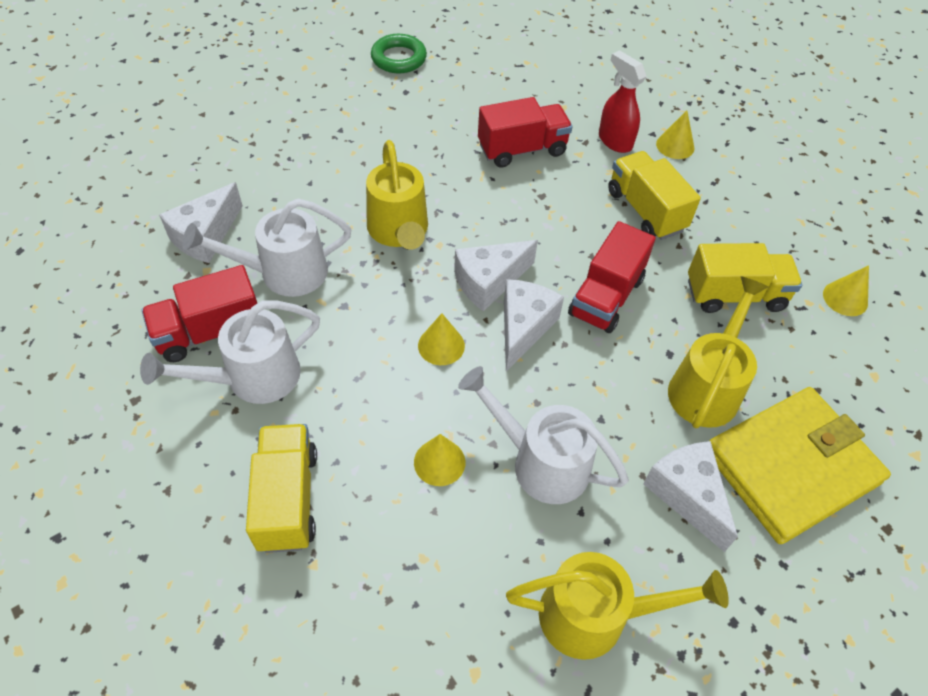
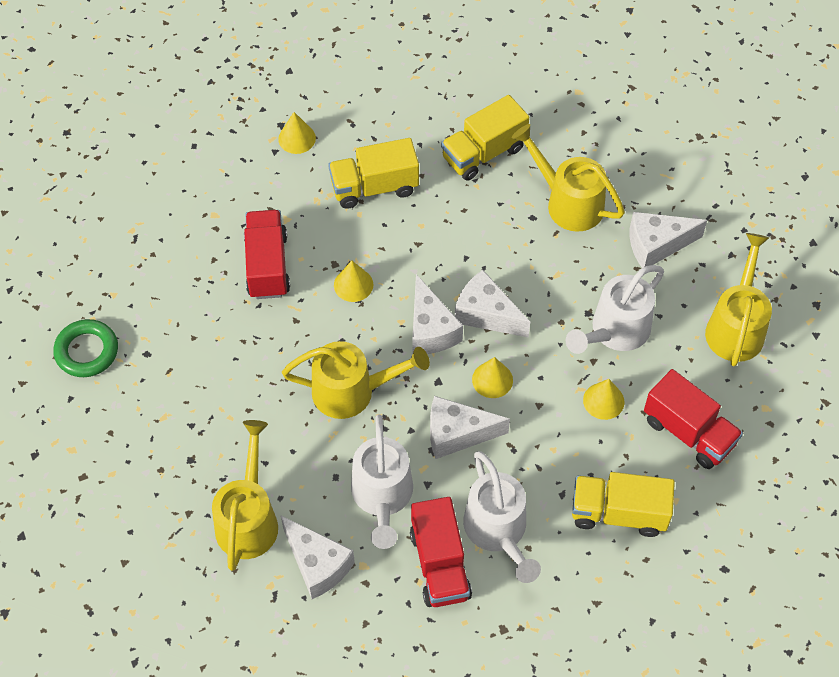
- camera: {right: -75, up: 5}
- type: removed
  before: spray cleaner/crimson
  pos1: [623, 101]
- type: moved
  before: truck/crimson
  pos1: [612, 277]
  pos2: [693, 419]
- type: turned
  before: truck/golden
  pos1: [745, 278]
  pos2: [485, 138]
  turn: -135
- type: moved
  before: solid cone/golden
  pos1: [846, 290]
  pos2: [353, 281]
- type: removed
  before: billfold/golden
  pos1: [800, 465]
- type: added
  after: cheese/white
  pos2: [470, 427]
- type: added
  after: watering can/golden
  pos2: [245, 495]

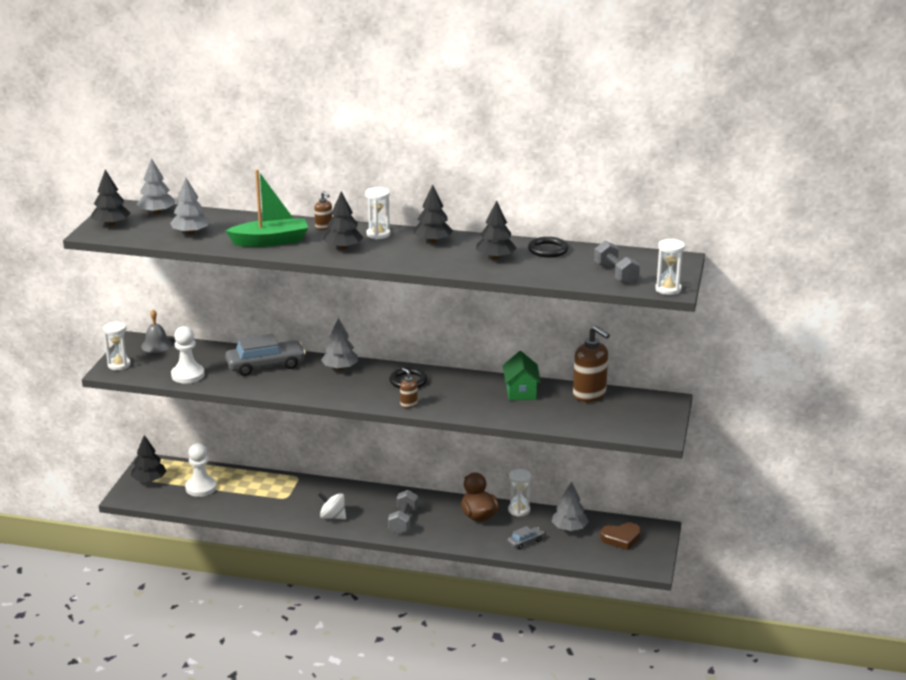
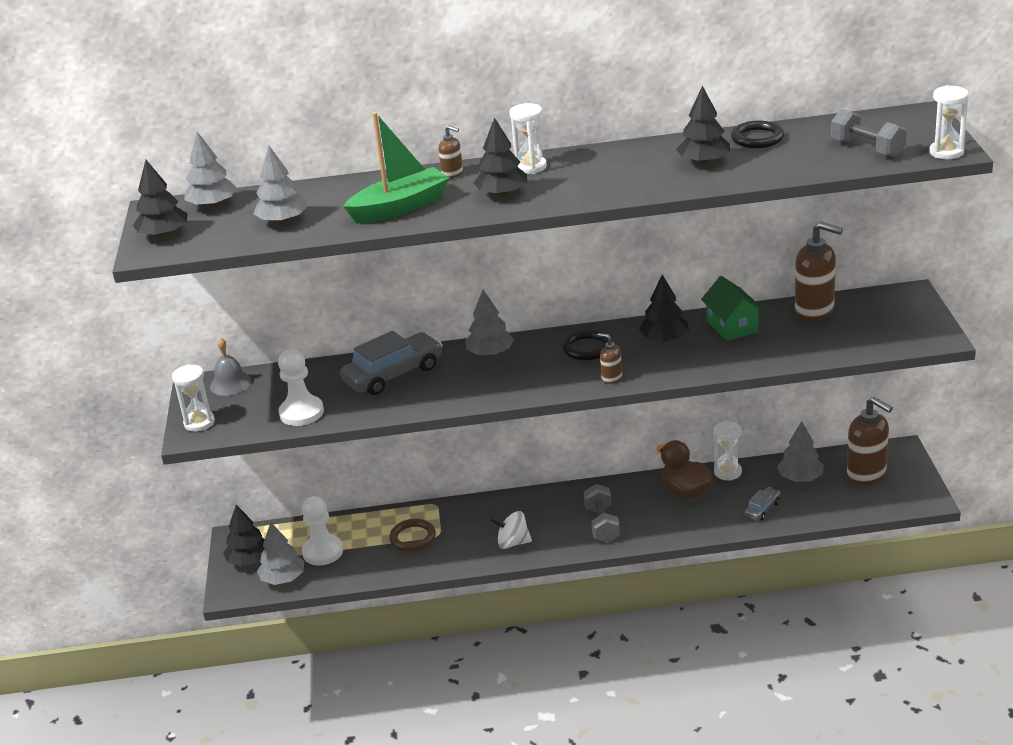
- camera: {right: -15, up: 5}
- type: moved
  before: toy tree/jet-black
  pos1: [433, 214]
  pos2: [664, 308]
- type: replaced
  before: heart/russet
  after: pump bottle/russet
  pos1: [620, 536]
  pos2: [870, 441]
- type: added
  after: torus/russet
  pos2: [412, 535]
- type: added
  after: toy tree/gray
  pos2: [281, 553]

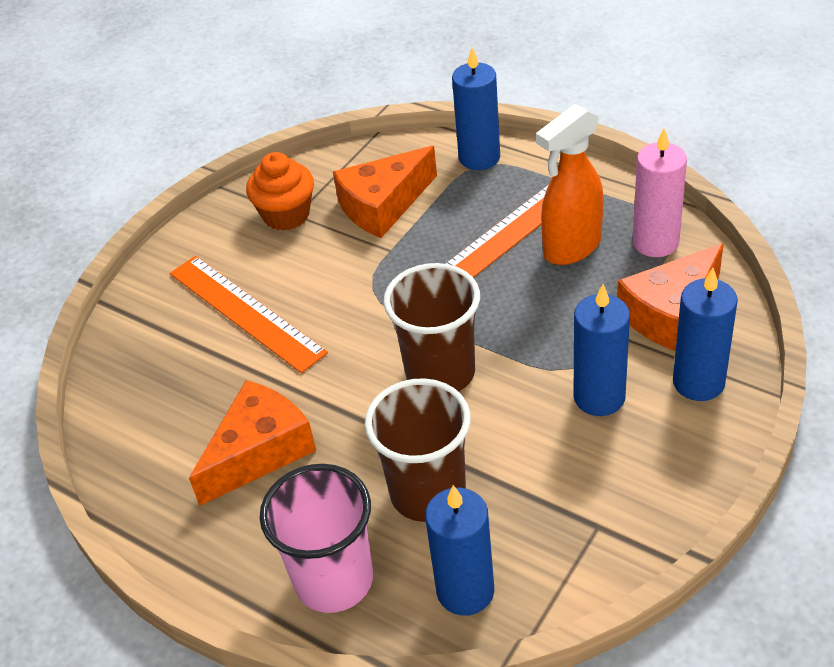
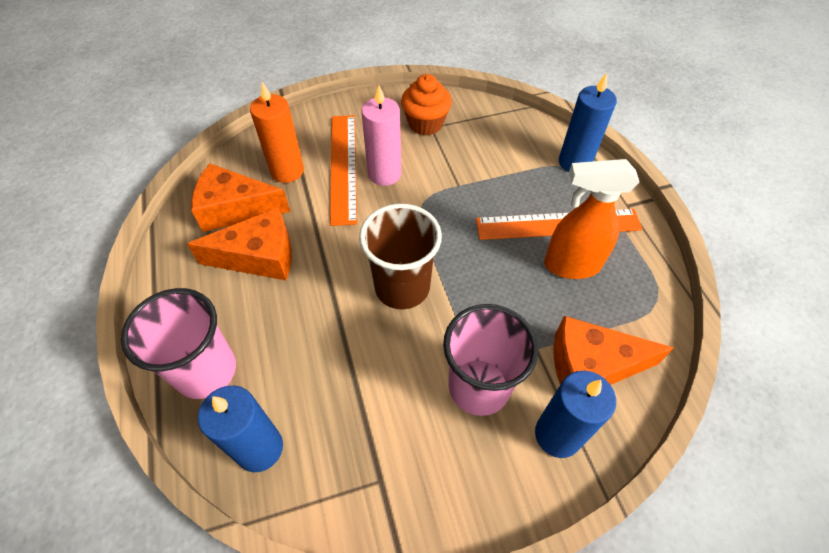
- camera: {right: 35, up: 10}
- type: moved
  before: candle/rose-pink
  pos1: [660, 192]
  pos2: [381, 135]
- type: moved
  before: cheese/orange
  pos1: [385, 192]
  pos2: [241, 198]
- type: replaced
  before: candle/royal blue
  after: tumbler/rose-pink
  pos1: [602, 350]
  pos2: [490, 360]
- type: removed
  before: tumbler/russet
  pos1: [418, 450]
- type: added
  after: candle/orange
  pos2: [277, 132]

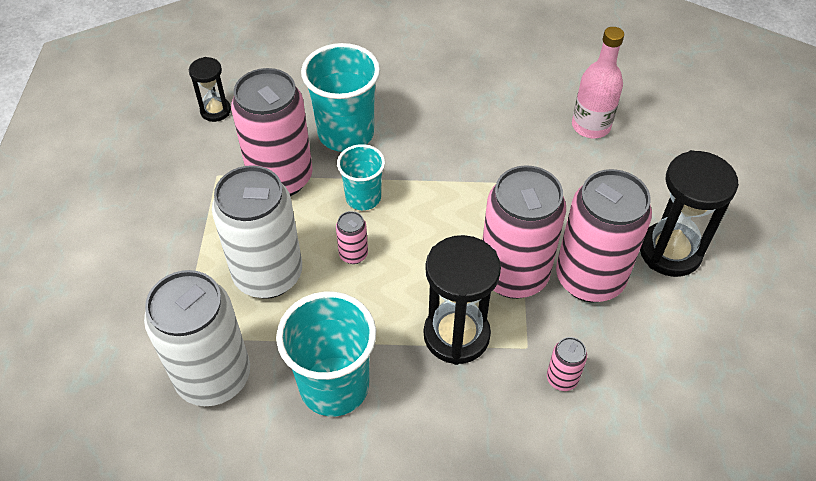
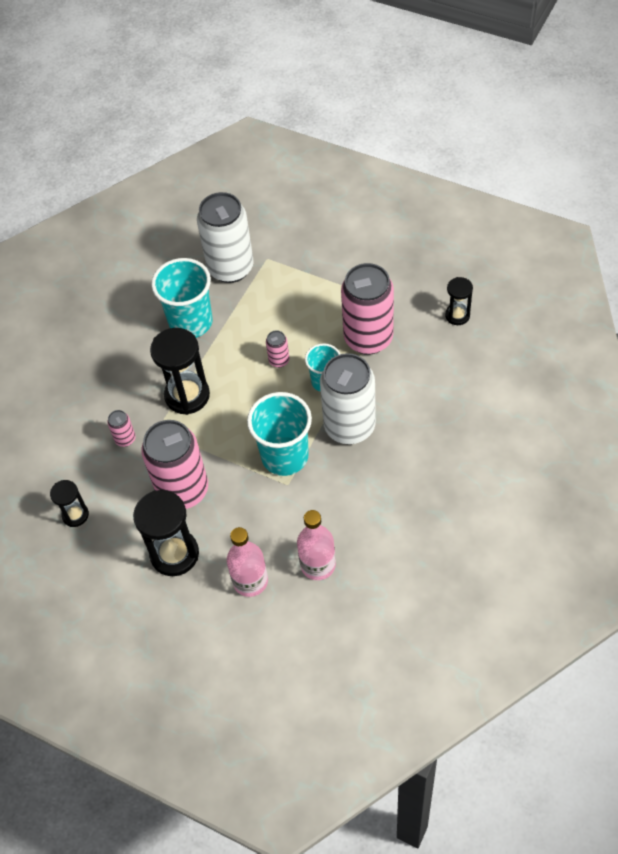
- camera: {right: 120, up: 5}
- type: moved
  before: tumbler/aqua
  pos1: [340, 97]
  pos2: [279, 434]
- type: moved
  before: soda can/white
  pos1: [257, 232]
  pos2: [348, 398]
- type: removed
  before: soda can/rose-pink
  pos1: [524, 232]
- type: added
  after: hourglass/jet-black
  pos2: [69, 503]
- type: added
  after: drink bottle/rose-pink
  pos2: [247, 562]

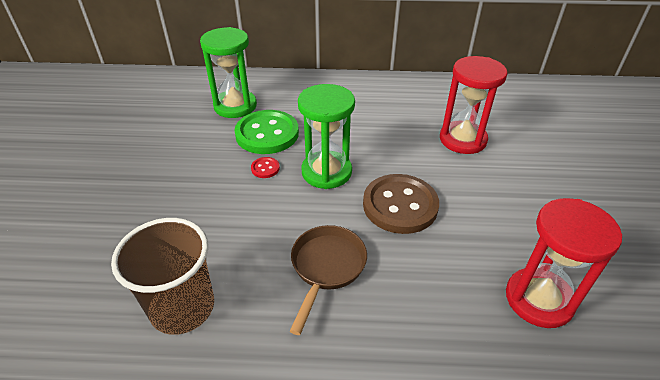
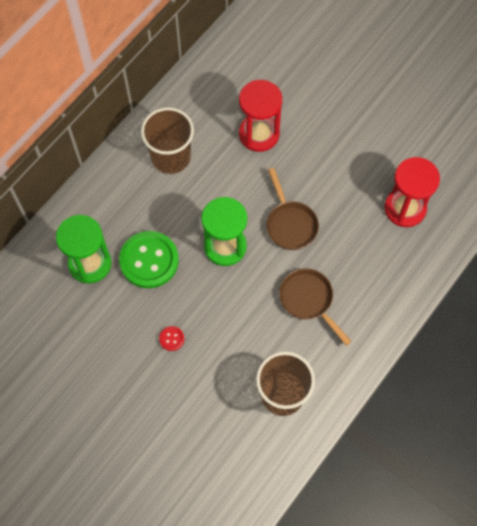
- camera: {right: -55, up: 25}
- type: moved
  before: button/crimson
  pos1: [265, 167]
  pos2: [171, 338]
- type: replaced
  before: button/russet
  after: frying pan/russet
  pos1: [401, 204]
  pos2: [292, 209]
- type: added
  after: tumbler/russet
  pos2: [167, 140]

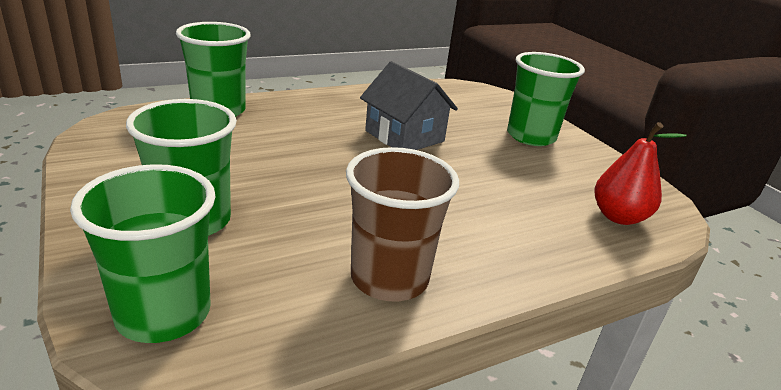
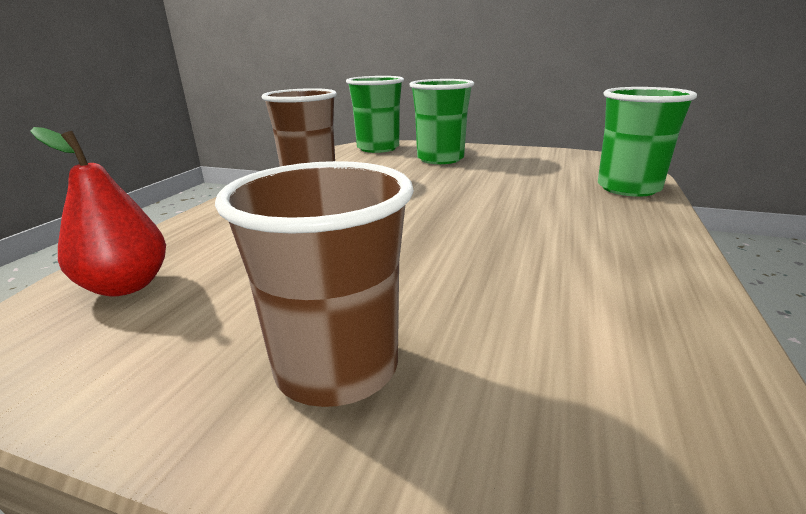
- camera: {right: 140, up: -5}
- type: recoloured
  before: tumbler/emerald
  after: tumbler/russet
  pos1: [546, 99]
  pos2: [314, 284]
- type: removed
  before: cottage/gray
  pos1: [409, 105]

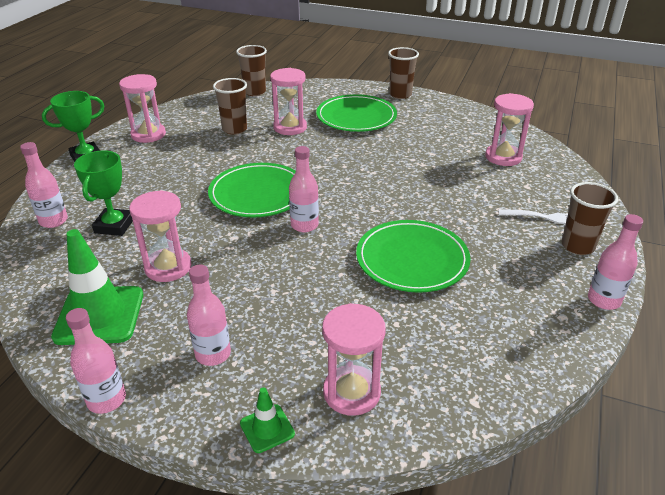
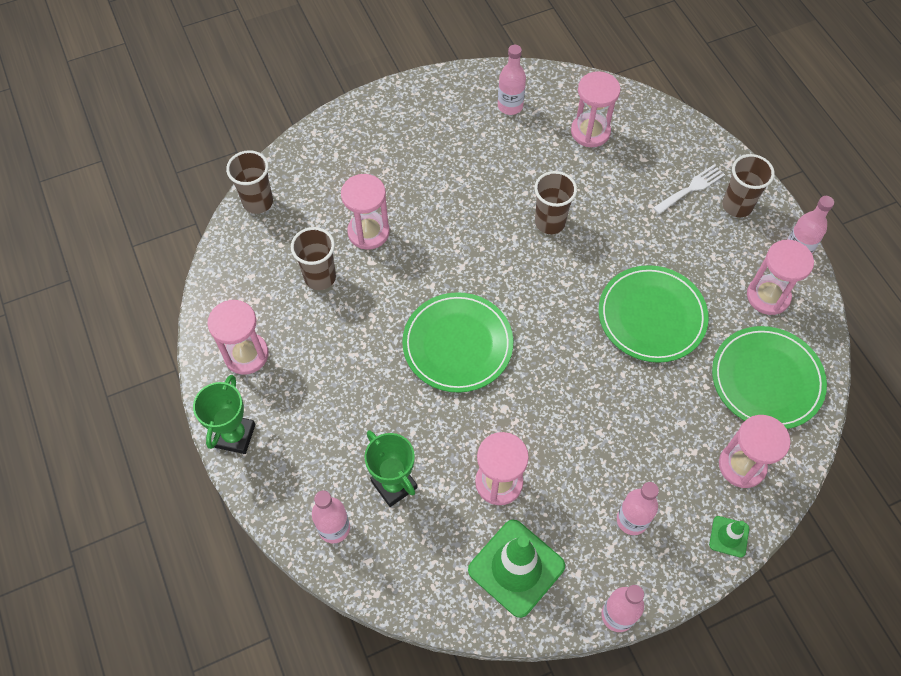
- camera: {right: -45, up: 25}
- type: moved
  before: tumbler/russet
  pos1: [403, 73]
  pos2: [555, 202]
- type: moved
  before: dinner plate/emerald
  pos1: [356, 113]
  pos2: [769, 377]
- type: moved
  before: drink bottle/rose-pink
  pos1: [304, 189]
  pos2: [512, 80]
- type: added
  after: hourglass/rose-pink
  pos2: [780, 277]

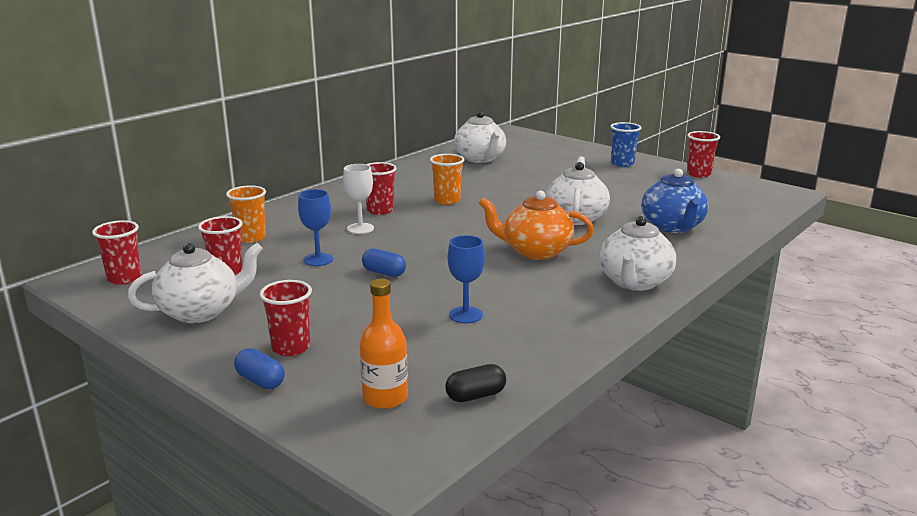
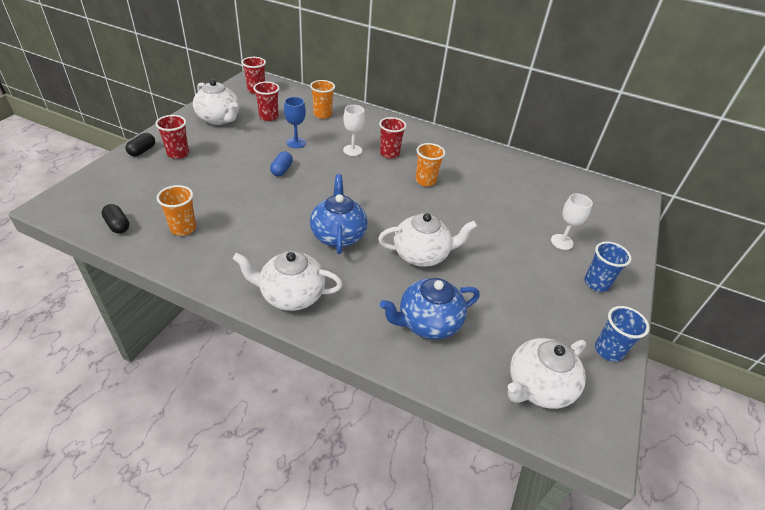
- camera: {right: 70, up: 20}
- type: moved
  before: tea pot/white
  pos1: [480, 137]
  pos2: [547, 373]
- type: recoloured
  before: tumbler/crimson
  after: tumbler/royal blue
  pos1: [703, 154]
  pos2: [622, 334]
- type: recoloured
  before: tea pot/orange
  after: tea pot/royal blue
  pos1: [536, 225]
  pos2: [339, 214]
- type: removed
  before: chalice/royal blue
  pos1: [466, 279]
- type: removed
  before: drink bottle/orange
  pos1: [383, 343]
- type: recoloured
  before: pill shape/royal blue
  after: pill shape/jet-black
  pos1: [259, 368]
  pos2: [140, 144]
- type: added
  after: tumbler/orange
  pos2: [176, 210]
- type: added
  after: chalice/white
  pos2: [572, 222]

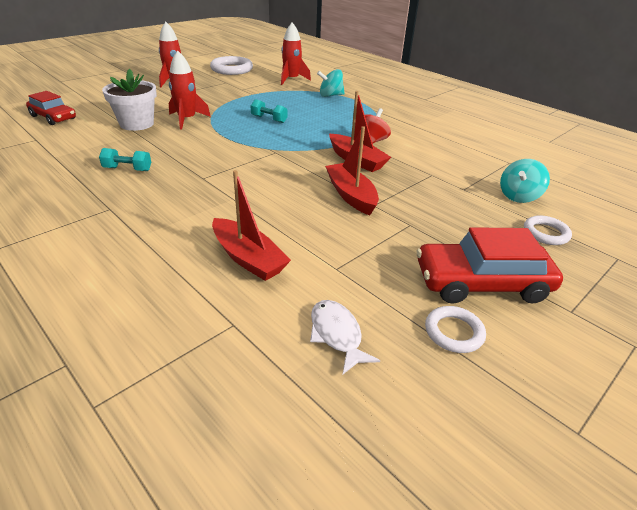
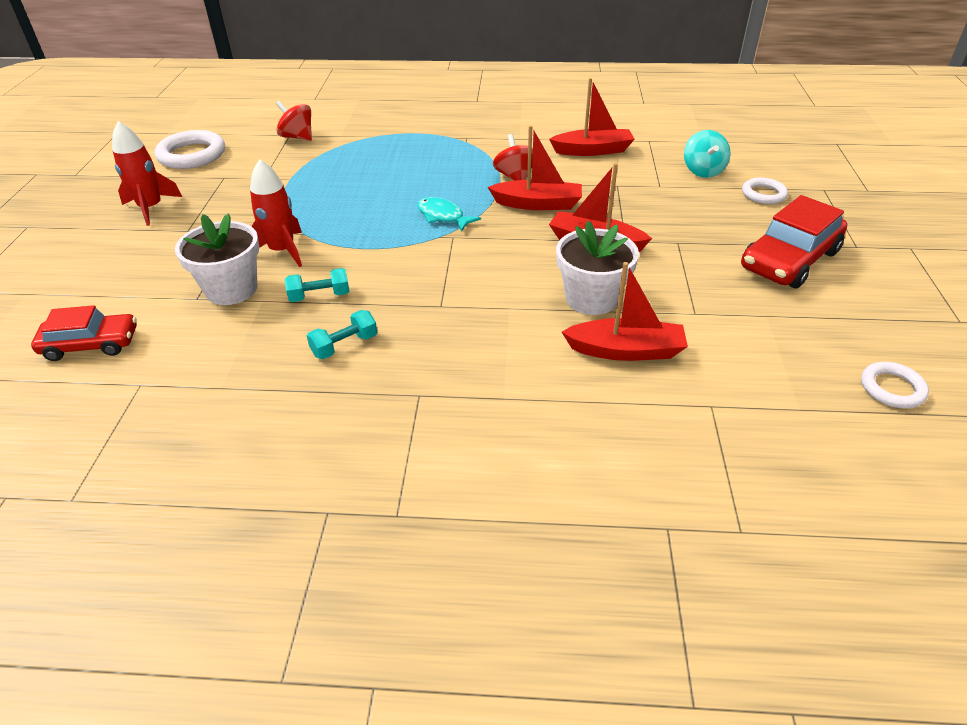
- camera: {right: -40, up: 5}
- type: replaced
  before: toy rocket/crimson
  after: spinning top/crimson
  pos1: [296, 53]
  pos2: [294, 121]
- type: removed
  before: spinning top/aqua
  pos1: [331, 83]
- type: moved
  before: hand weight/aqua
  pos1: [269, 111]
  pos2: [317, 285]
- type: removed
  before: toy fish/white
  pos1: [345, 337]
- type: moved
  before: torus/white
  pos1: [455, 329]
  pos2: [895, 385]
- type: added
  after: sailboat/crimson
  pos2: [592, 117]
- type: added
  after: toy fish/aqua
  pos2: [449, 214]
- type: added
  after: potted plant/white
  pos2: [597, 268]

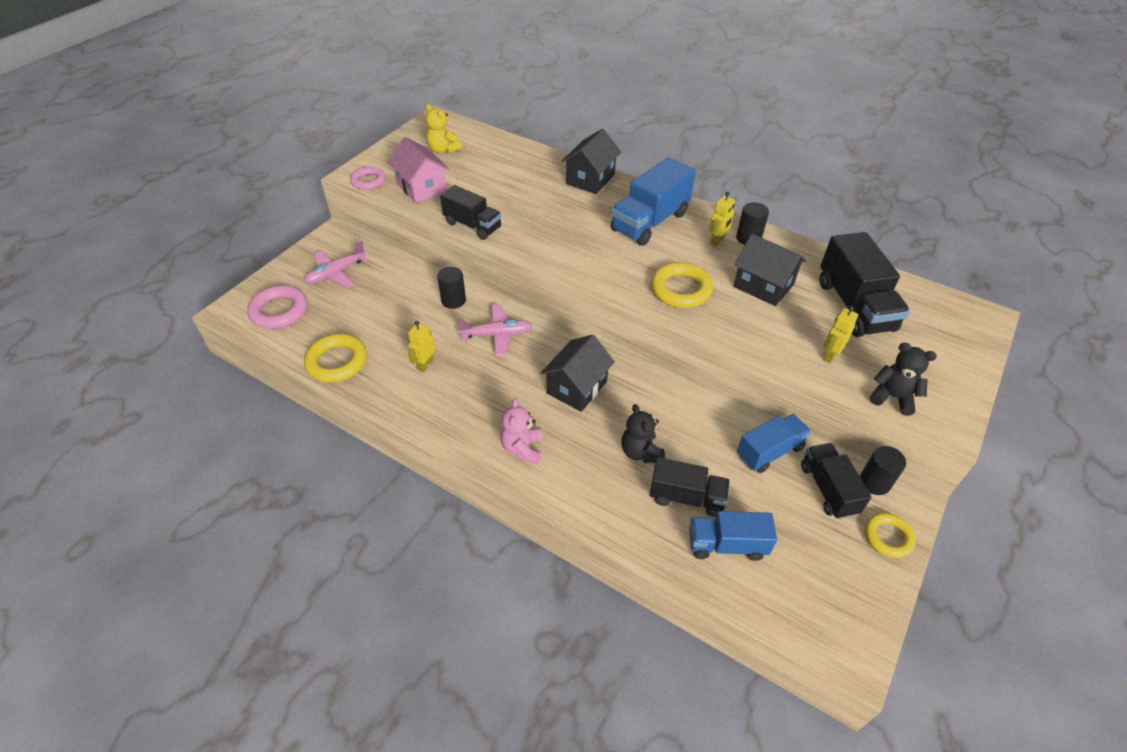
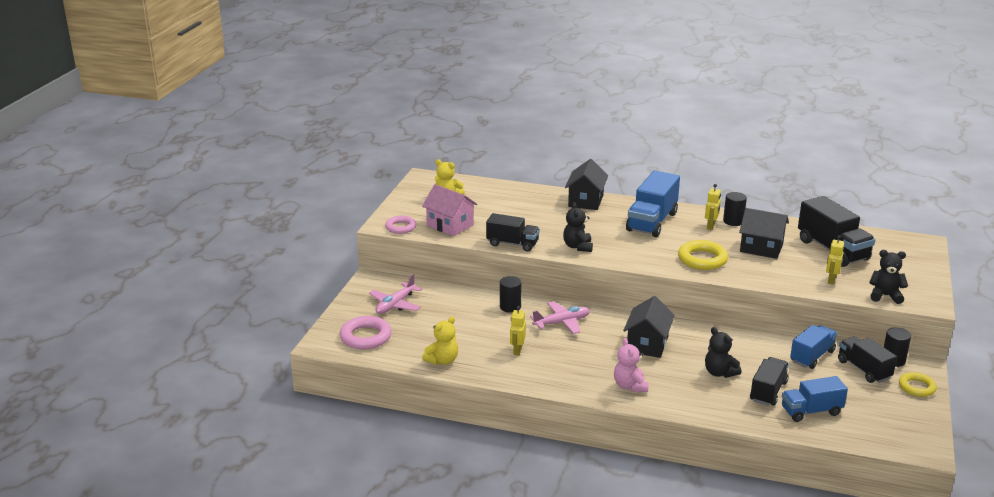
- camera: {right: -15, up: -20}
- type: replaced
  before: torus/golden
  after: stuffed bear/golden
  pos1: [335, 358]
  pos2: [440, 340]
- type: turned
  before: truck/jet-black
  pos1: [690, 487]
  pos2: [769, 381]
  turn: -60
- type: added
  after: stuffed bear/jet-black
  pos2: [578, 227]

